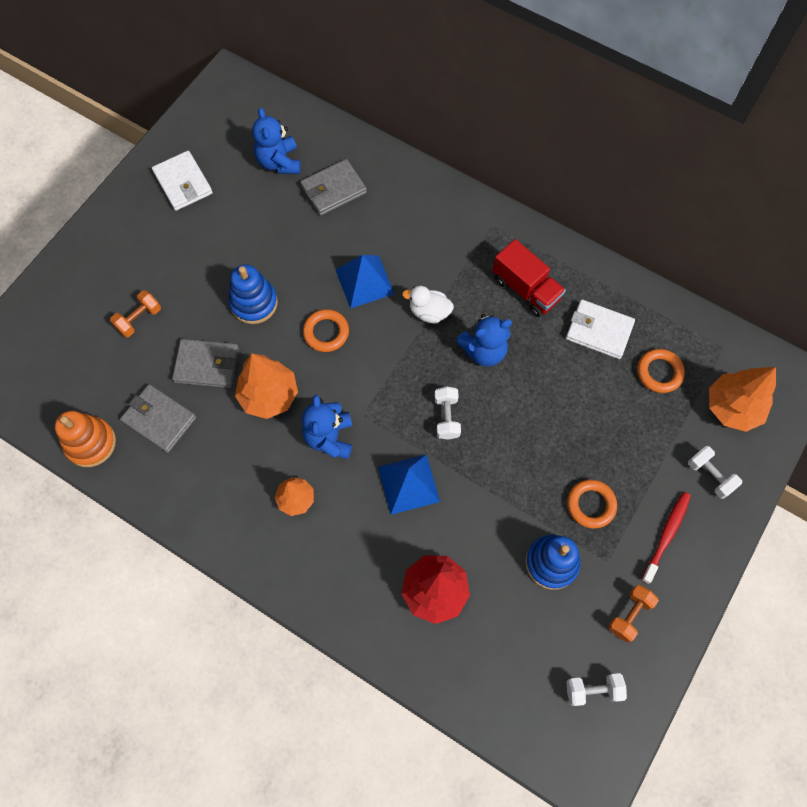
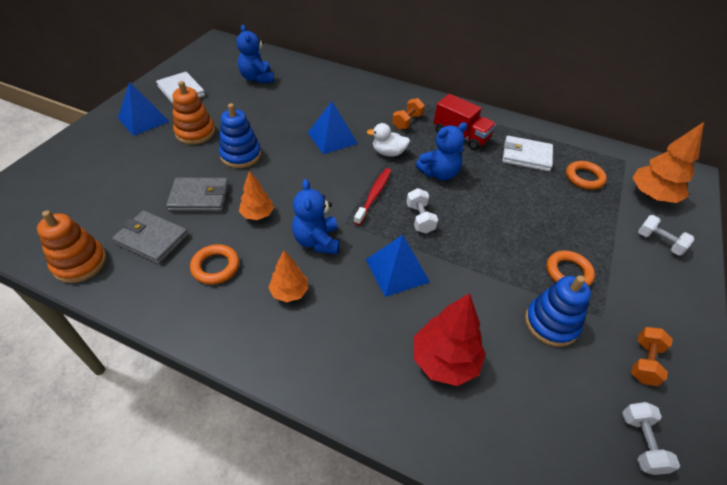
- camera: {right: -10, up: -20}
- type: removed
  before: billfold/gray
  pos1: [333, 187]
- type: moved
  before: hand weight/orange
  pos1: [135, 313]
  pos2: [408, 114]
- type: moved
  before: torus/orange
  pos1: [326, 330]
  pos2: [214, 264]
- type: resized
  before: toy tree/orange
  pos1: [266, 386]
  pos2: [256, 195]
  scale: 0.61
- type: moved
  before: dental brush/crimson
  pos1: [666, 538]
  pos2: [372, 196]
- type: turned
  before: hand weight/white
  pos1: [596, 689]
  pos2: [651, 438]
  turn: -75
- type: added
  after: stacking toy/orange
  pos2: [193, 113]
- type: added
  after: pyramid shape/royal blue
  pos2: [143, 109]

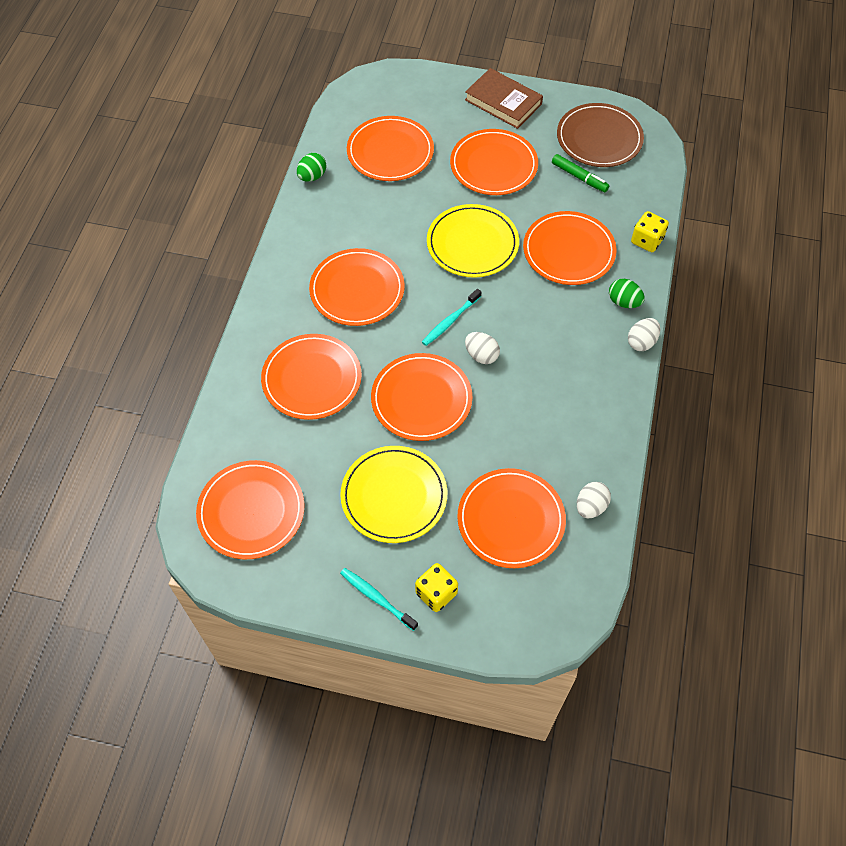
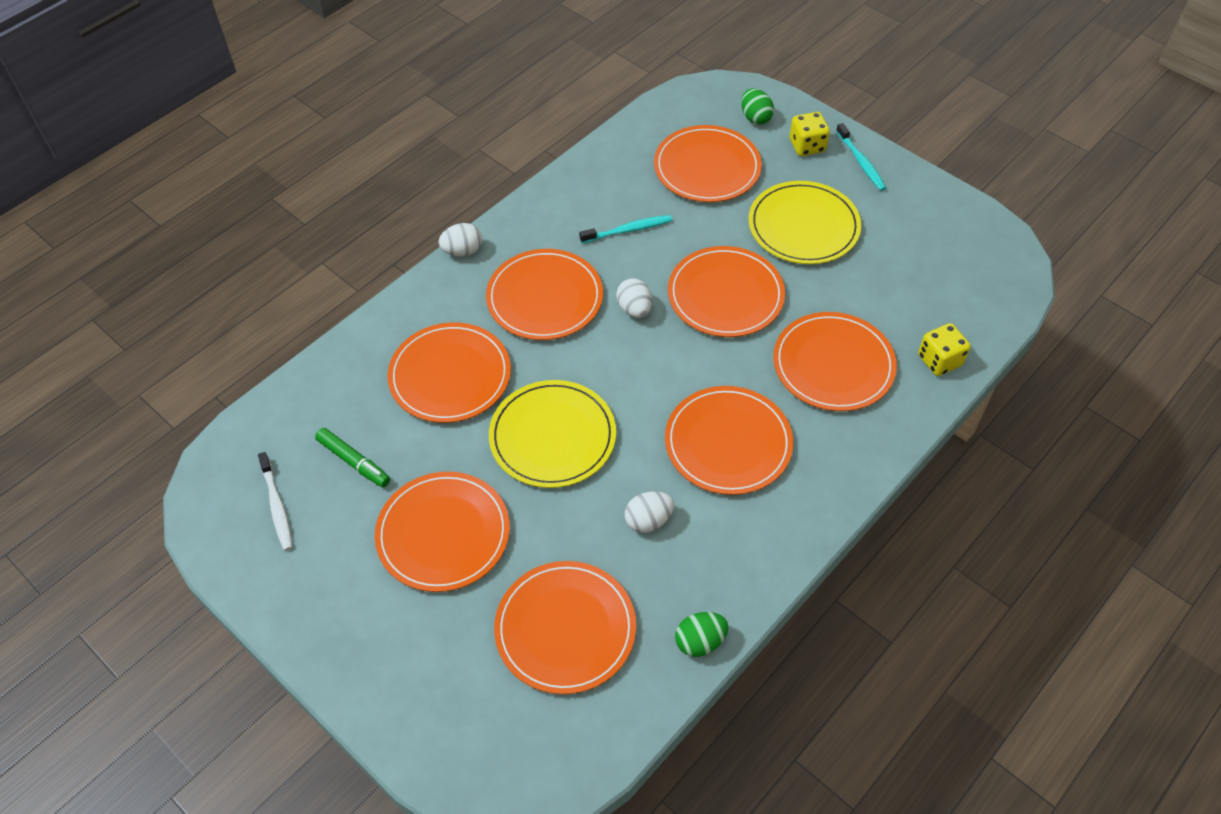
- camera: {right: -150, up: -5}
- type: removed
  before: hardcover/russet
  pos1: [504, 98]
- type: replaced
  before: dinner plate/russet
  after: dental brush/white
  pos1: [600, 135]
  pos2: [275, 501]
- type: turned
  before: marker/emerald
  pos1: [581, 173]
  pos2: [352, 458]
  turn: 150
- type: moved
  before: game die/golden
  pos1: [650, 231]
  pos2: [944, 349]
- type: moved
  before: egg/emerald
  pos1: [627, 293]
  pos2: [757, 107]
- type: moved
  before: dental brush/aqua
  pos1: [452, 317]
  pos2: [625, 229]
- type: moved
  before: dinner plate/orange
  pos1: [250, 509]
  pos2: [544, 294]
- type: moved
  before: egg/white
  pos1: [594, 500]
  pos2: [649, 512]

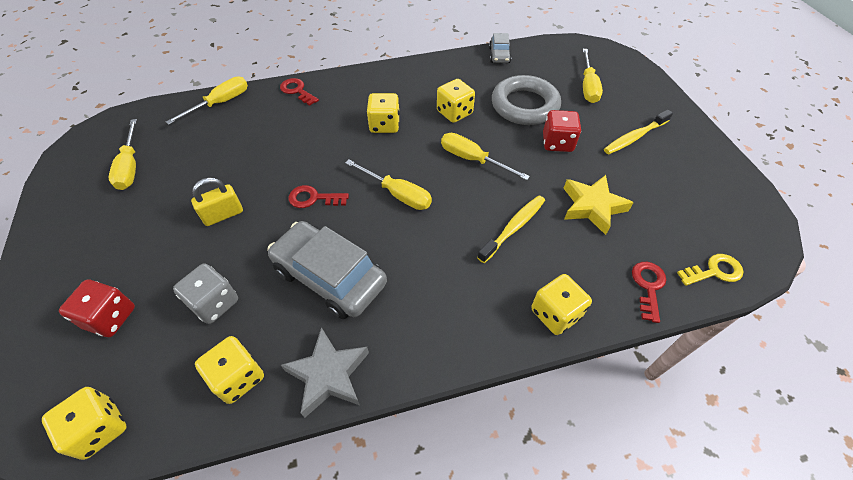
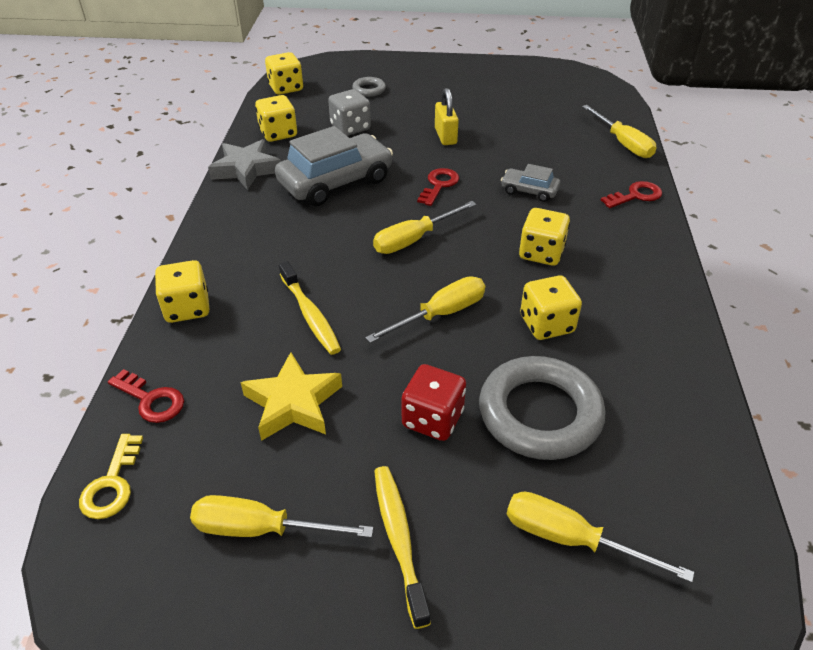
- camera: {right: 110, up: -10}
- type: moved
  before: toy car/gray
  pos1: [500, 48]
  pos2: [530, 183]
- type: moved
  before: hand screwdriver/golden
  pos1: [123, 154]
  pos2: [281, 516]
- type: replaced
  before: game die/crimson
  after: torus/gray
  pos1: [97, 308]
  pos2: [369, 87]

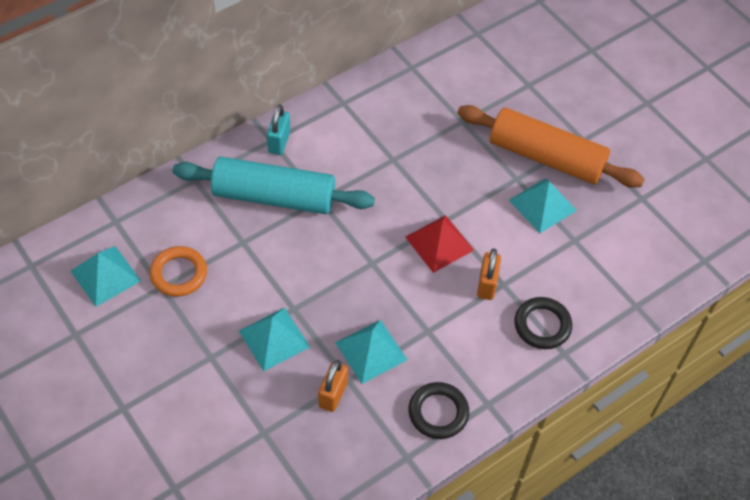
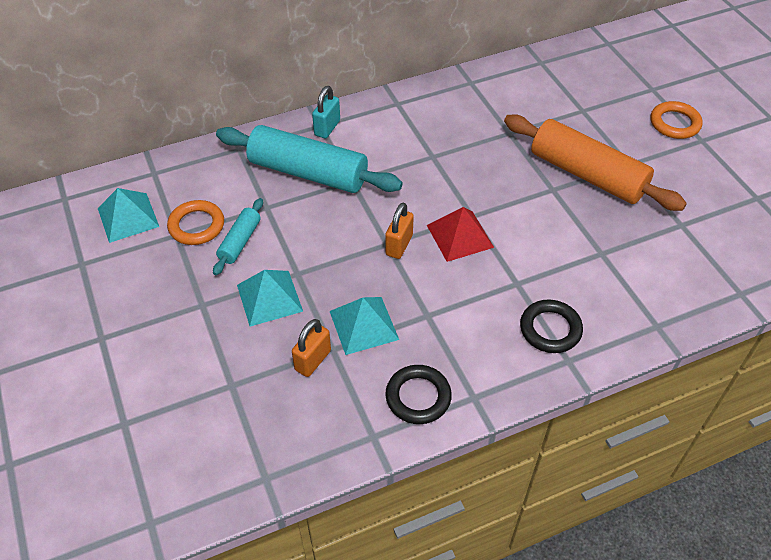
- camera: {right: 15, up: -5}
- type: removed
  before: pyramid shape/aqua
  pos1: [543, 205]
- type: moved
  before: small lock/orange
  pos1: [489, 274]
  pos2: [399, 231]
- type: added
  after: torus/orange
  pos2: [676, 120]
- type: added
  after: pastry roller/aqua
  pos2: [238, 236]

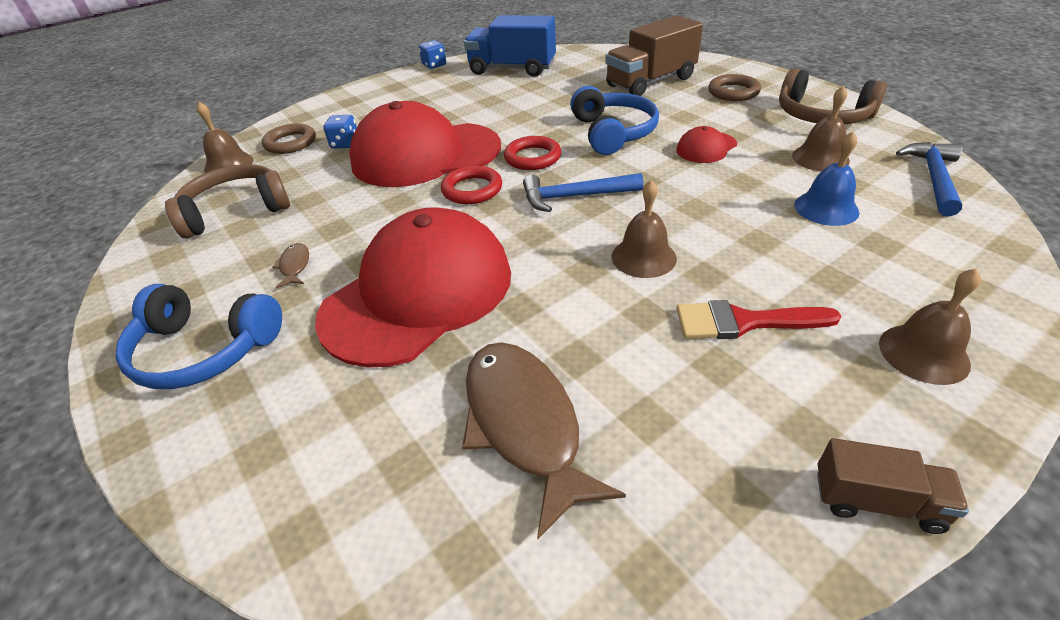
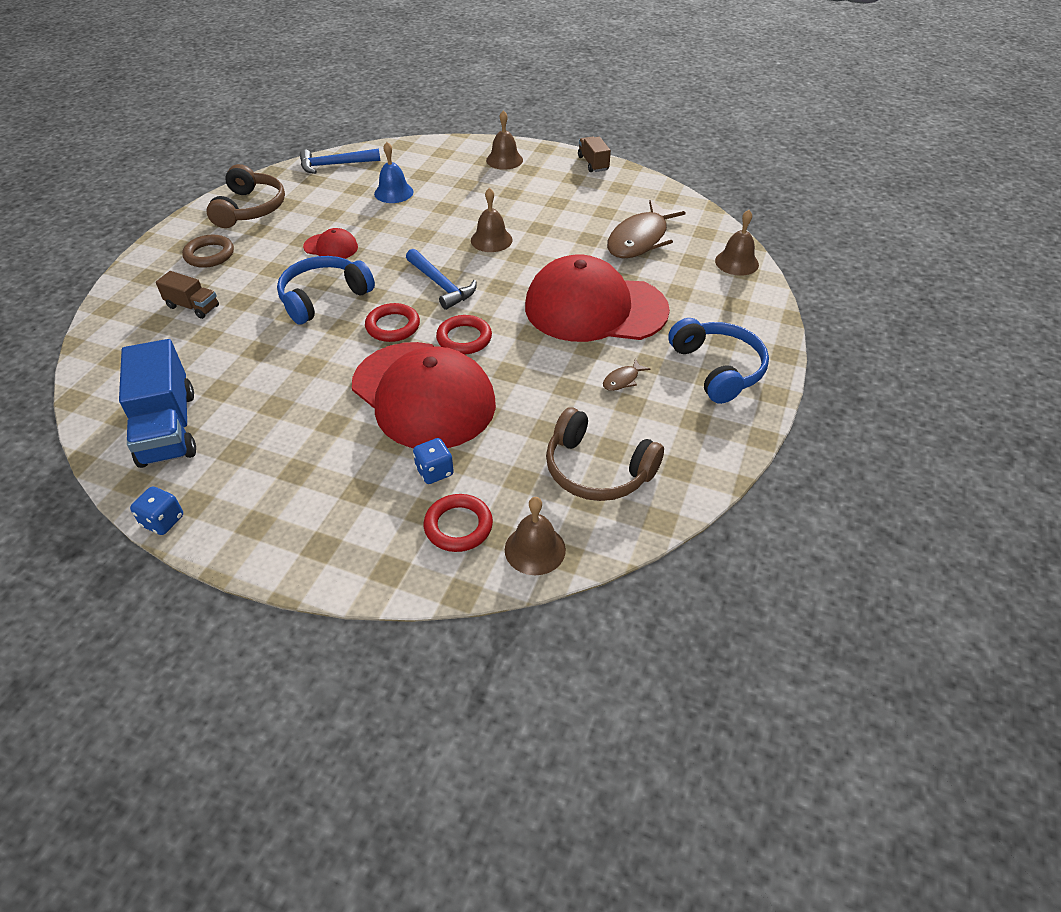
- camera: {right: -125, up: 5}
- type: resized
  before: truck/russet
  pos1: [654, 55]
  pos2: [187, 295]
  scale: 0.53
- type: moved
  before: hand bell/russet
  pos1: [821, 129]
  pos2: [737, 243]
- type: recoloured
  before: torus/russet
  after: torus/crimson
  pos1: [289, 138]
  pos2: [458, 523]
- type: removed
  before: paint brush/crimson
  pos1: [758, 319]

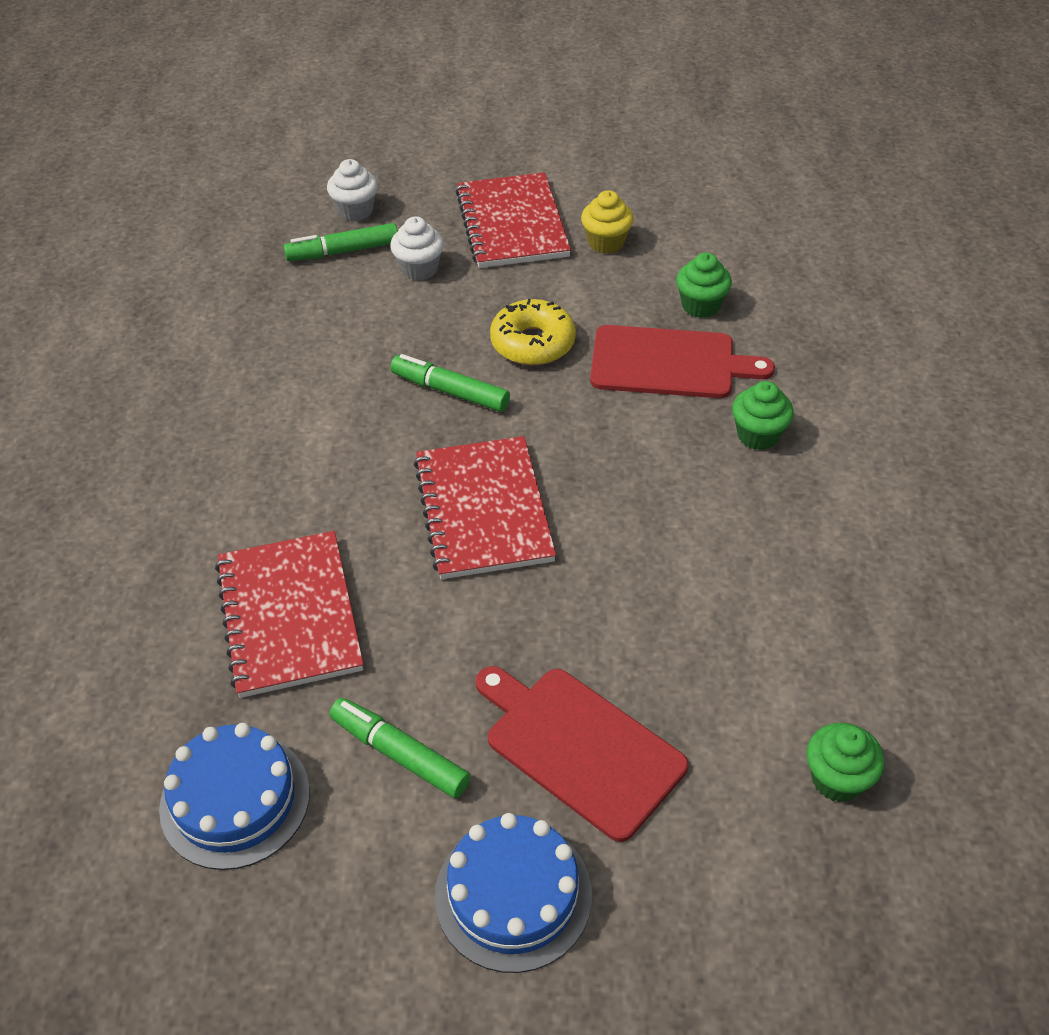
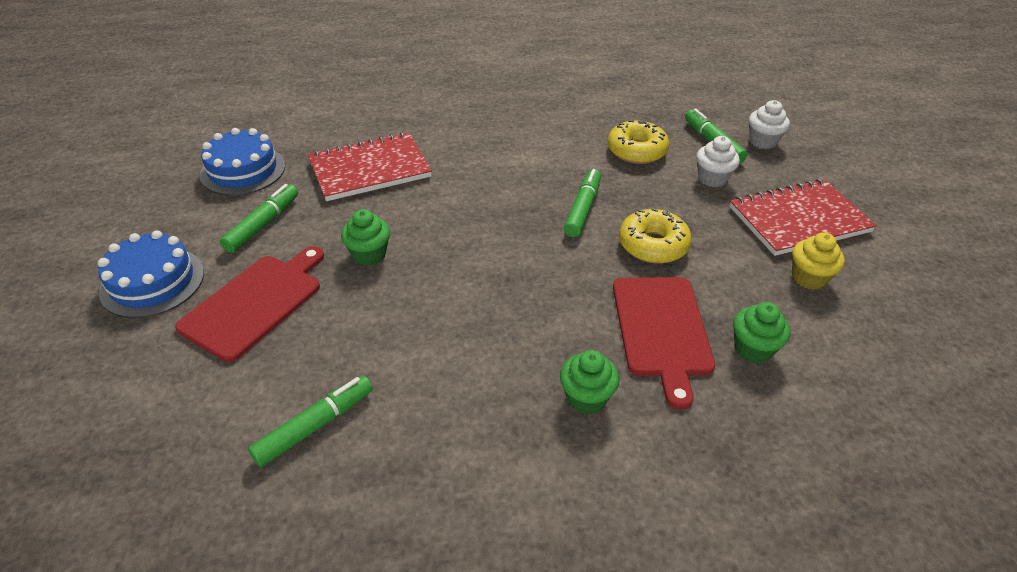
- camera: {right: 80, up: -5}
- type: removed
  before: notebook/crimson
  pos1: [485, 507]
- type: moved
  before: muffin/emerald
  pos1: [845, 762]
  pos2: [365, 237]
- type: added
  after: doughnut/golden
  pos2: [638, 141]
- type: added
  after: marker/emerald
  pos2: [310, 421]

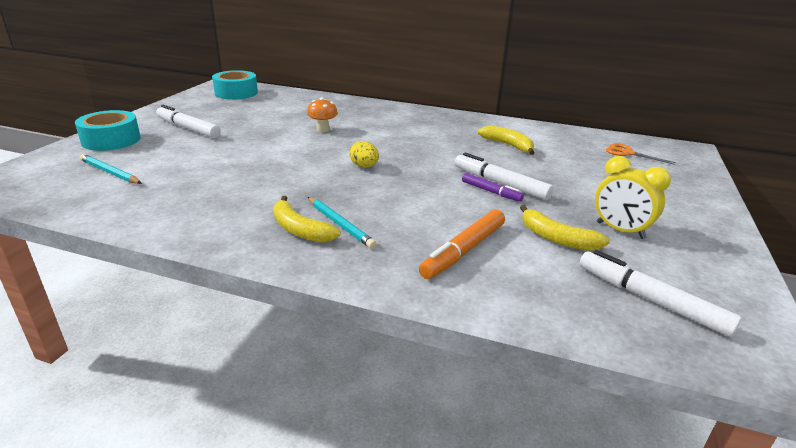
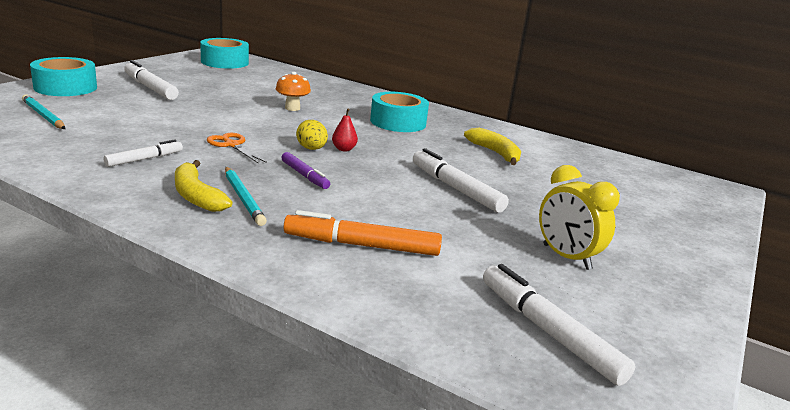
- camera: {right: 10, up: -5}
- type: moved
  before: shears/orange
  pos1: [641, 154]
  pos2: [237, 148]
- type: moved
  before: marker/violet
  pos1: [493, 187]
  pos2: [305, 170]
- type: removed
  before: toy banana/golden
  pos1: [565, 228]
- type: turned
  before: marker/orange
  pos1: [462, 244]
  pos2: [363, 233]
  turn: 45
- type: added
  after: tape/aqua
  pos2: [399, 112]
- type: added
  after: pear/crimson
  pos2: [345, 129]
- type: added
  after: marker/white
  pos2: [143, 153]

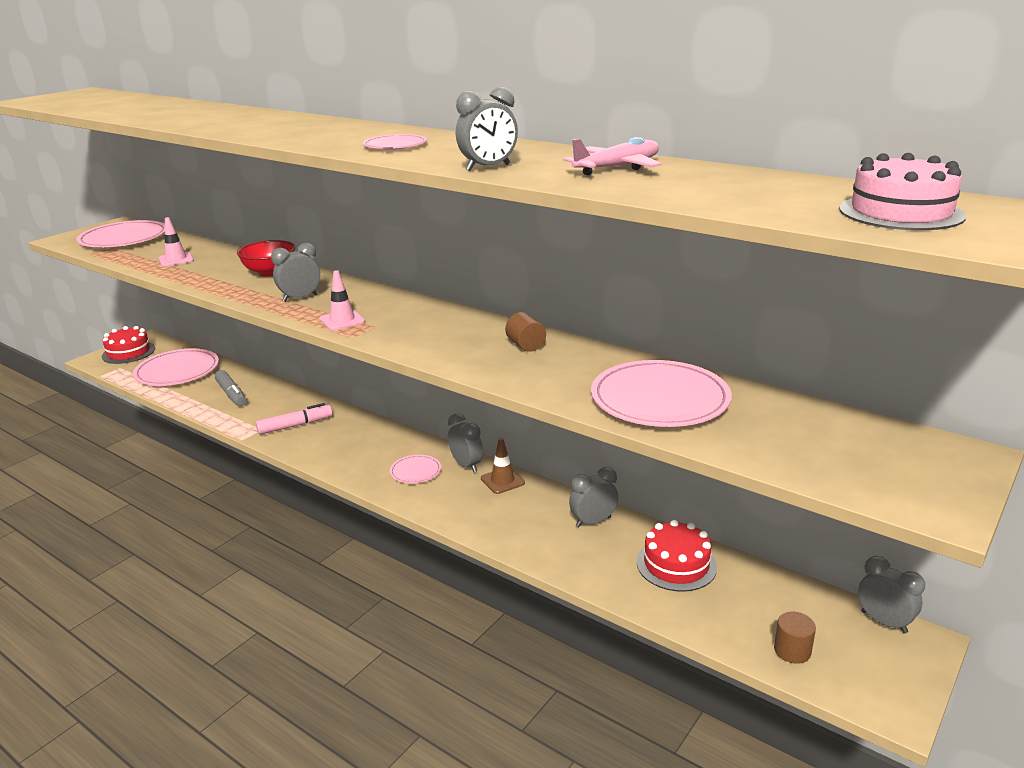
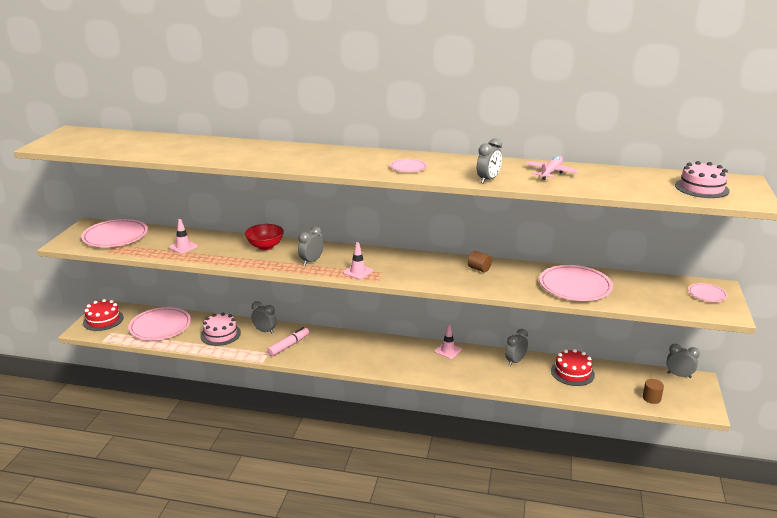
- camera: {right: -25, up: 0}
- type: replaced
  before: marker/gray
  after: layer cake/rose-pink
  pos1: [230, 388]
  pos2: [220, 329]
- type: moved
  before: clock/gray
  pos1: [465, 442]
  pos2: [264, 317]
- type: recoloured
  before: road cone/russet
  after: road cone/rose-pink
  pos1: [503, 466]
  pos2: [448, 342]
- type: moved
  before: dinner plate/rose-pink
  pos1: [415, 469]
  pos2: [707, 292]

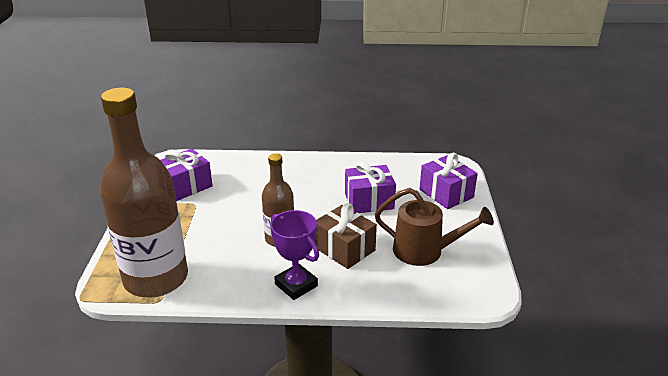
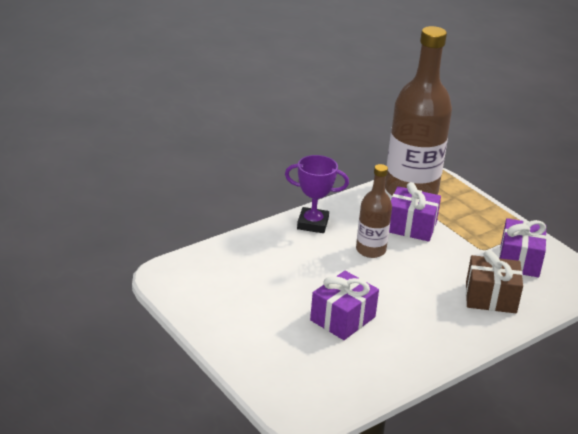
- camera: {right: 140, up: 0}
- type: moved
  before: present/violet
  pos1: [449, 181]
  pos2: [415, 212]
- type: removed
  before: watering can/russet
  pos1: [434, 227]
- type: moved
  before: present/russet
  pos1: [346, 236]
  pos2: [494, 281]

